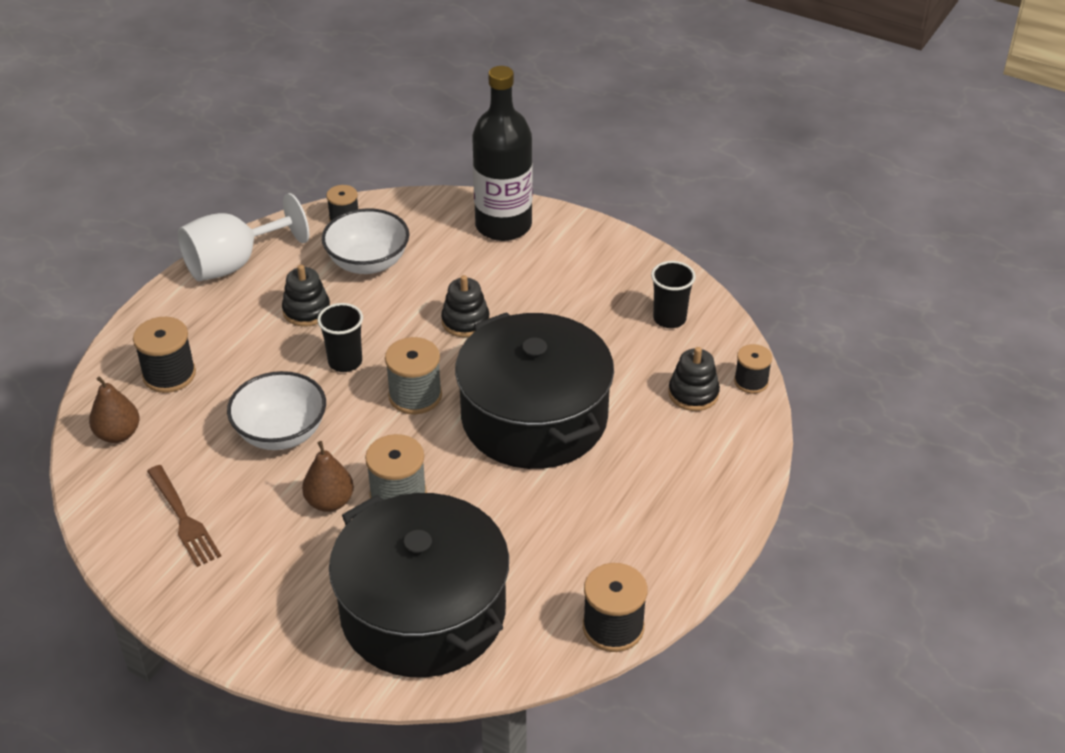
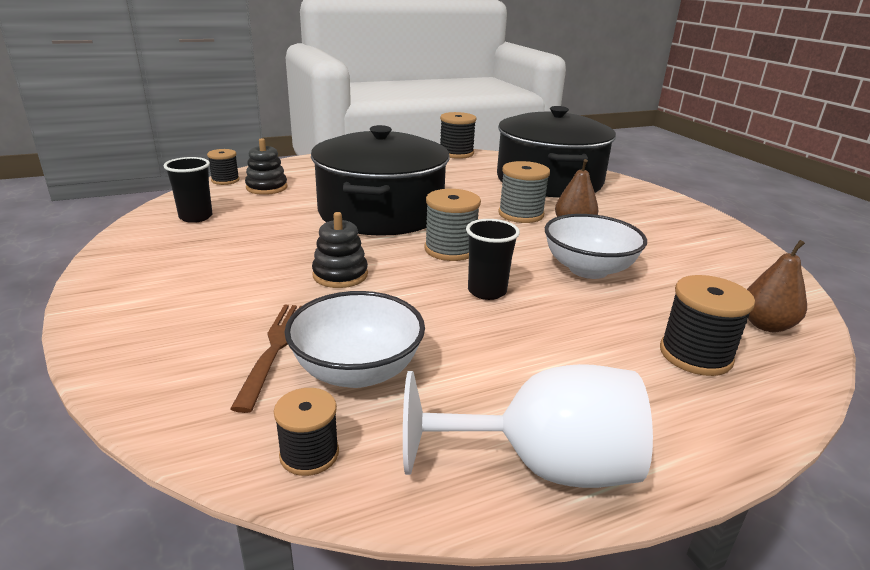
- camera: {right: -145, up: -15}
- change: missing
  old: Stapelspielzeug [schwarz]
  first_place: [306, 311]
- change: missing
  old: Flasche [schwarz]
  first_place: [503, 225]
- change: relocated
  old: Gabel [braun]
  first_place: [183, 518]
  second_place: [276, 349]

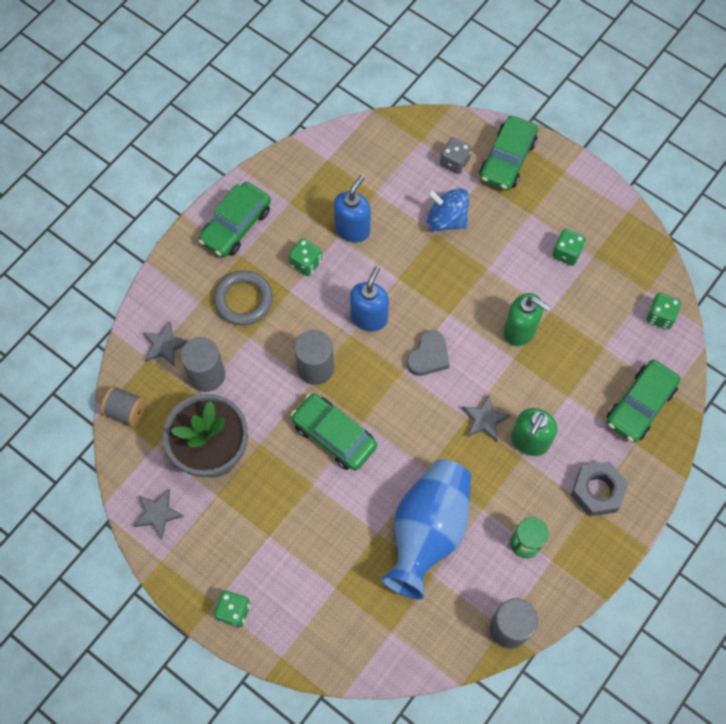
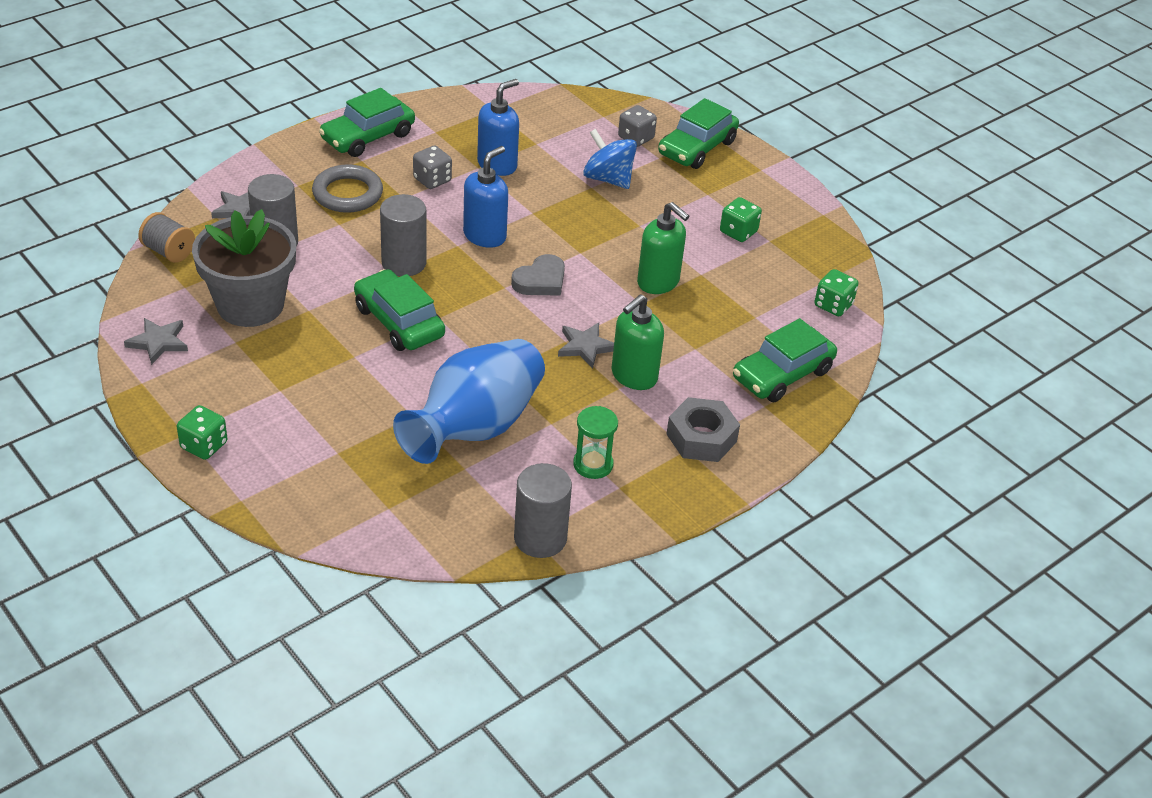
- camera: {right: 10, up: -25}
- change: colour
  old: Spielwürfel [grün]
  new: Spielwürfel [grau]
  first_place: [306, 263]
  second_place: [432, 180]

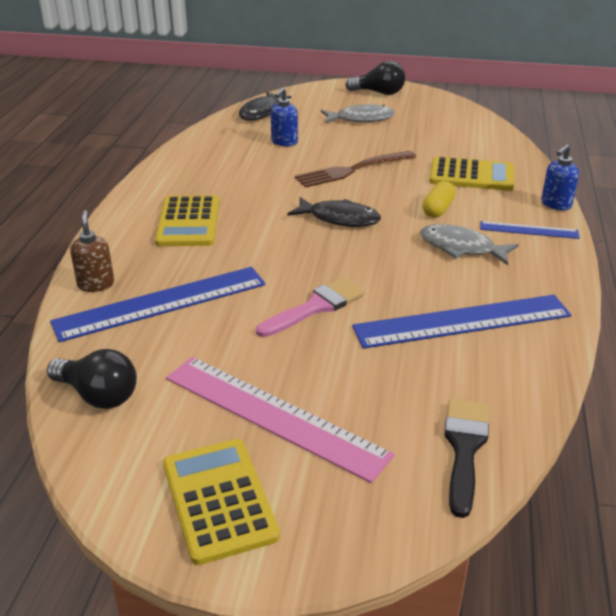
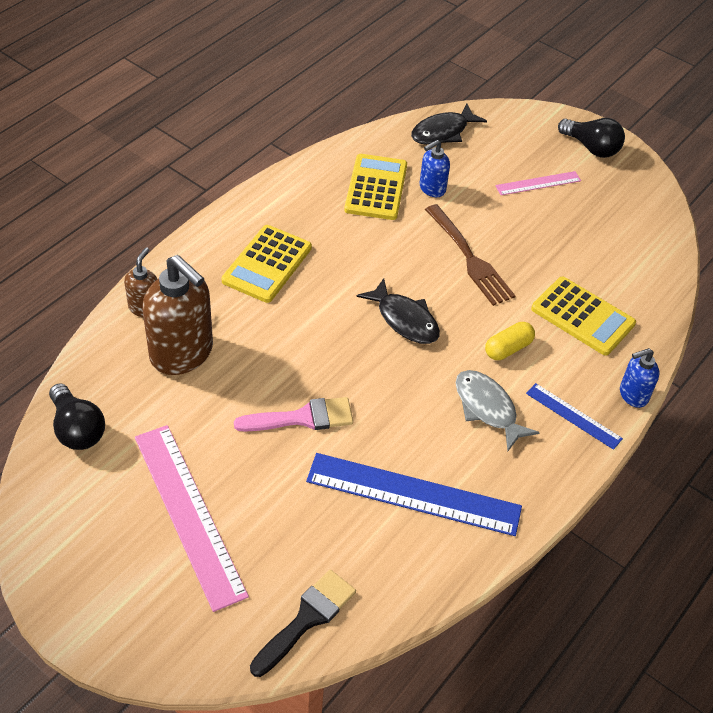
- camera: {right: 25, up: 15}
- change: relocated
  old: Taschenrechner [gelb]
  first_place: [219, 500]
  second_place: [376, 188]
- change: exchanged
  old: Lineal [blau]
  new: Seifenspender [braun]
  first_place: [161, 303]
  second_place: [182, 353]
- change: exchanged
  old: Fisch [grau]
  new: Lineal [rosa]
  first_place: [361, 119]
  second_place: [538, 183]
- change: spun
  old: Gabel [braun]
  first_place: [352, 170]
  second_place: [469, 257]
  degrees: -120

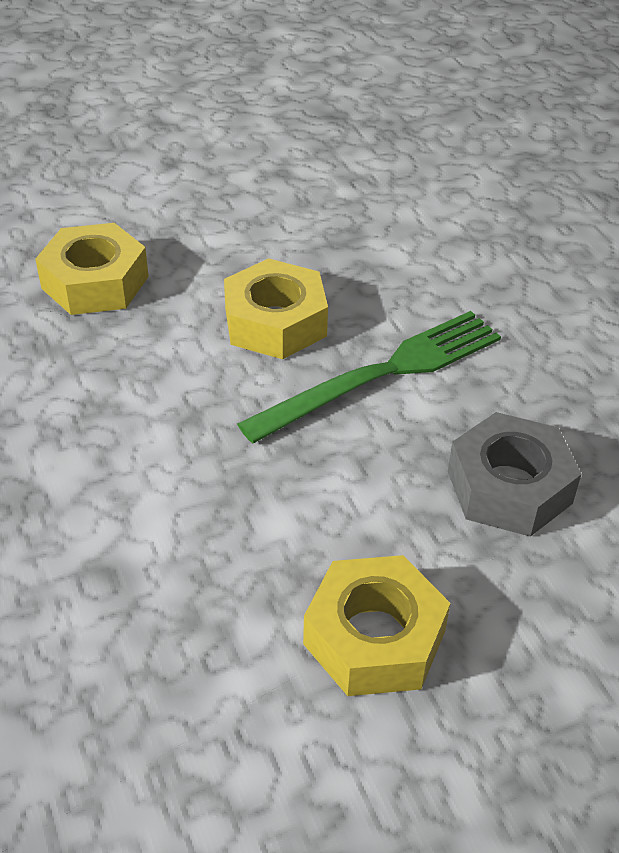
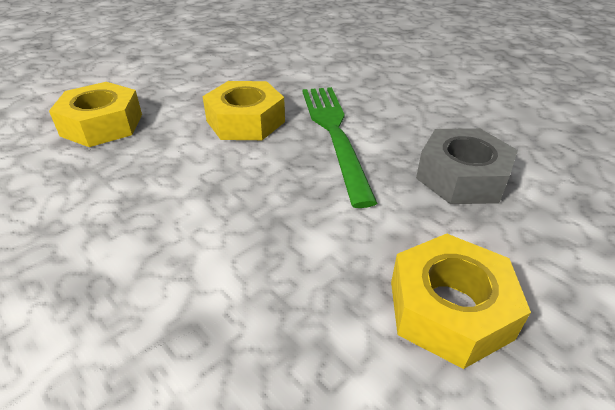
- camera: {right: -20, up: -5}
- change: spun
  old: Gabel [grün]
  first_place: [382, 374]
  second_place: [334, 134]
  degrees: -45

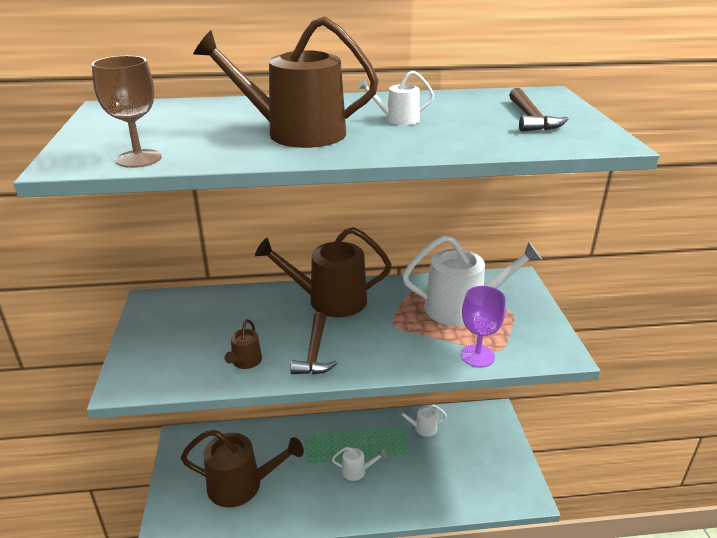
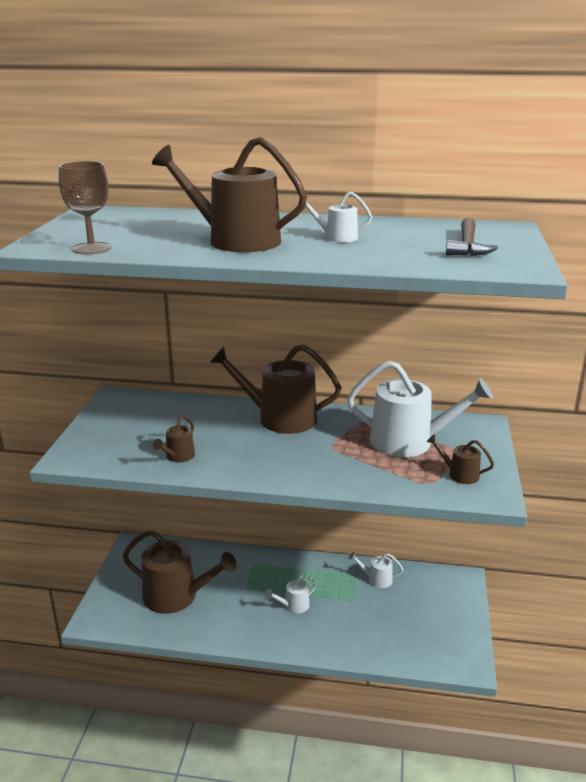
- camera: {right: 15, up: -5}
- change: missing
  old: Hammer [braun]
  first_place: [314, 352]
- change: missing
  old: Kelch [lila]
  first_place: [477, 356]
- change: appeared
  new: Gießkanne [braun]
  second_place: [459, 474]
- change: spun
  old: Gießkanne [weiß]
  first_place: [357, 471]
  second_place: [293, 605]
  degrees: 135

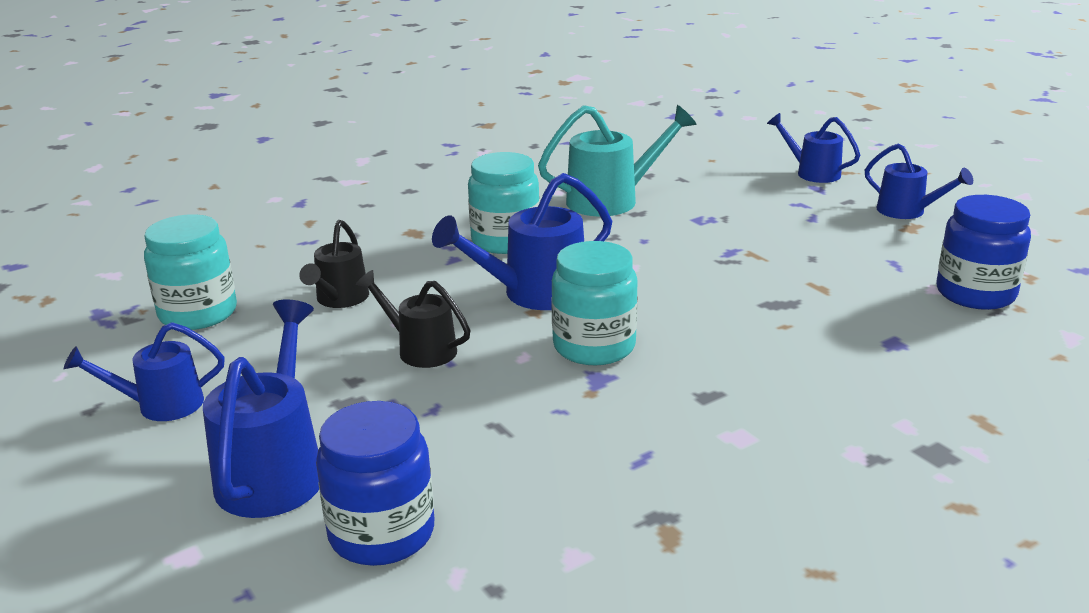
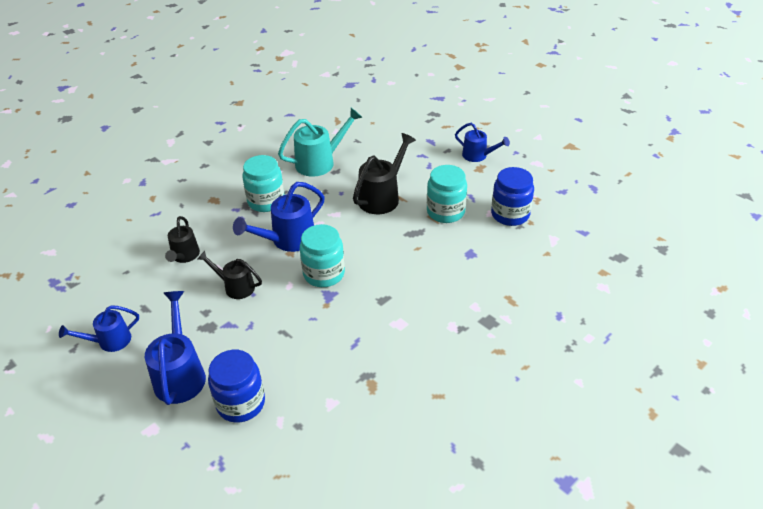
- camera: {right: -10, up: 15}
- change: missing
  old: Gießkanne [blau]
  first_place: [812, 172]
- change: appeared
  new: Gießkanne [schwarz]
  second_place: [382, 196]
- change: relocated
  old: Einmachglas [türkis]
  first_place: [198, 313]
  second_place: [445, 212]

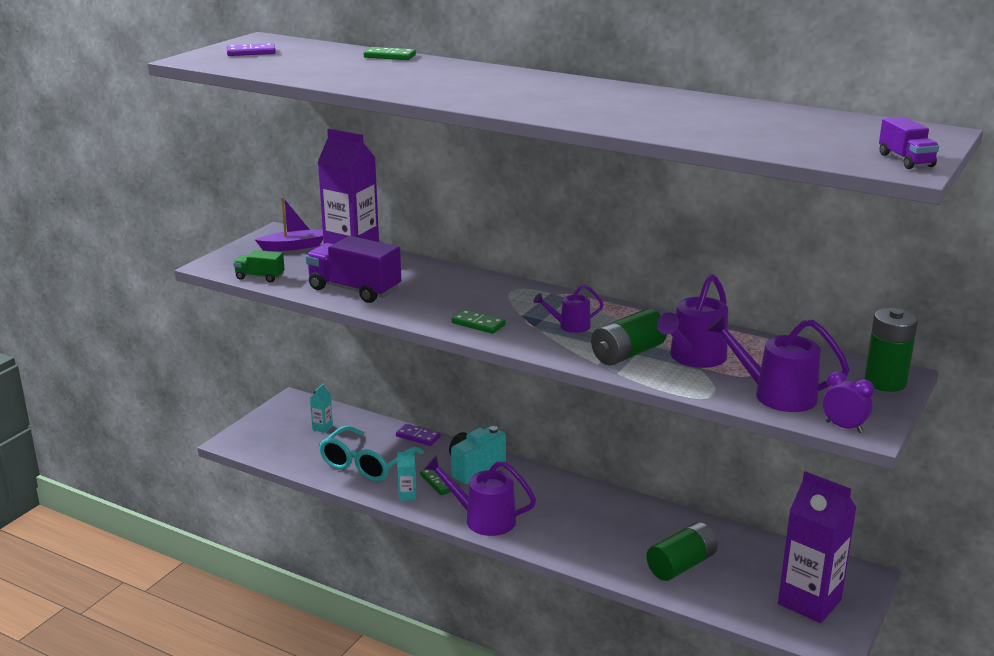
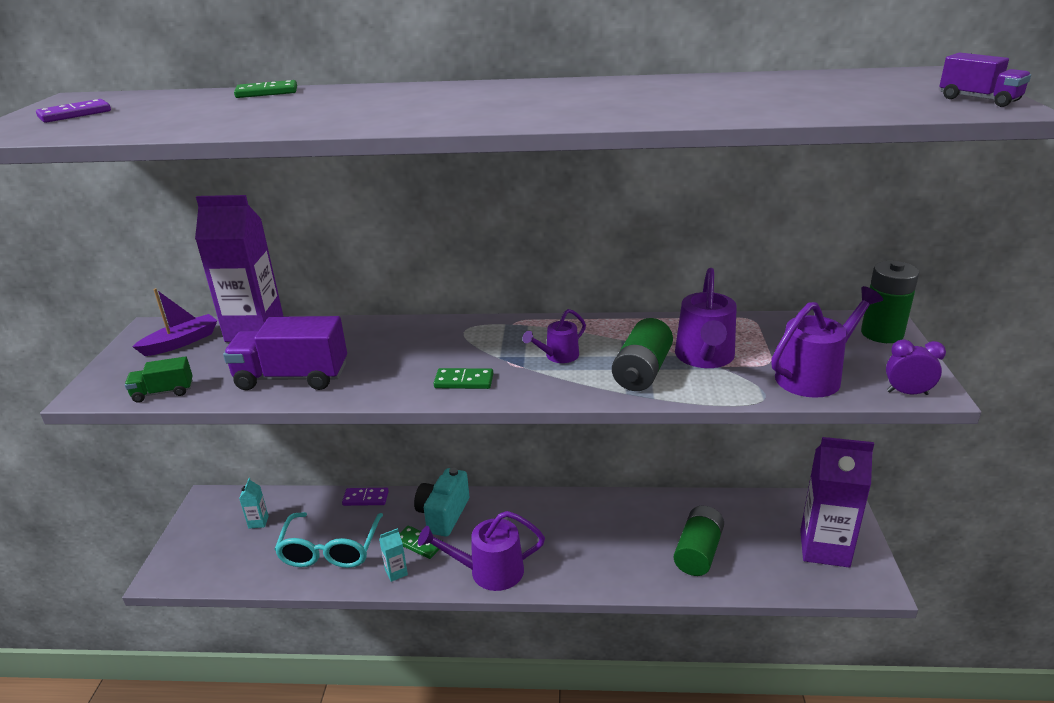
- camera: {right: -25, up: 5}
- change: spun
  old: Gießkanne [lila]
  first_place: [775, 394]
  second_place: [815, 376]
  degrees: 150

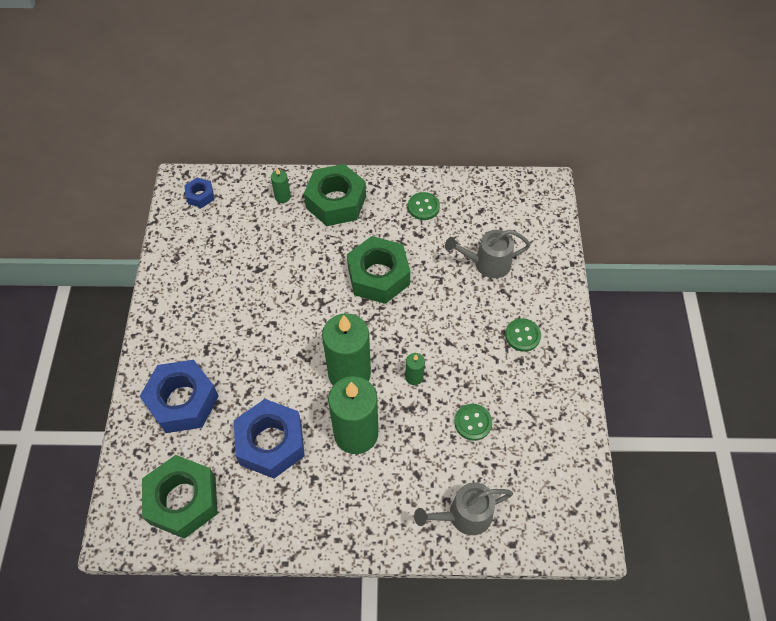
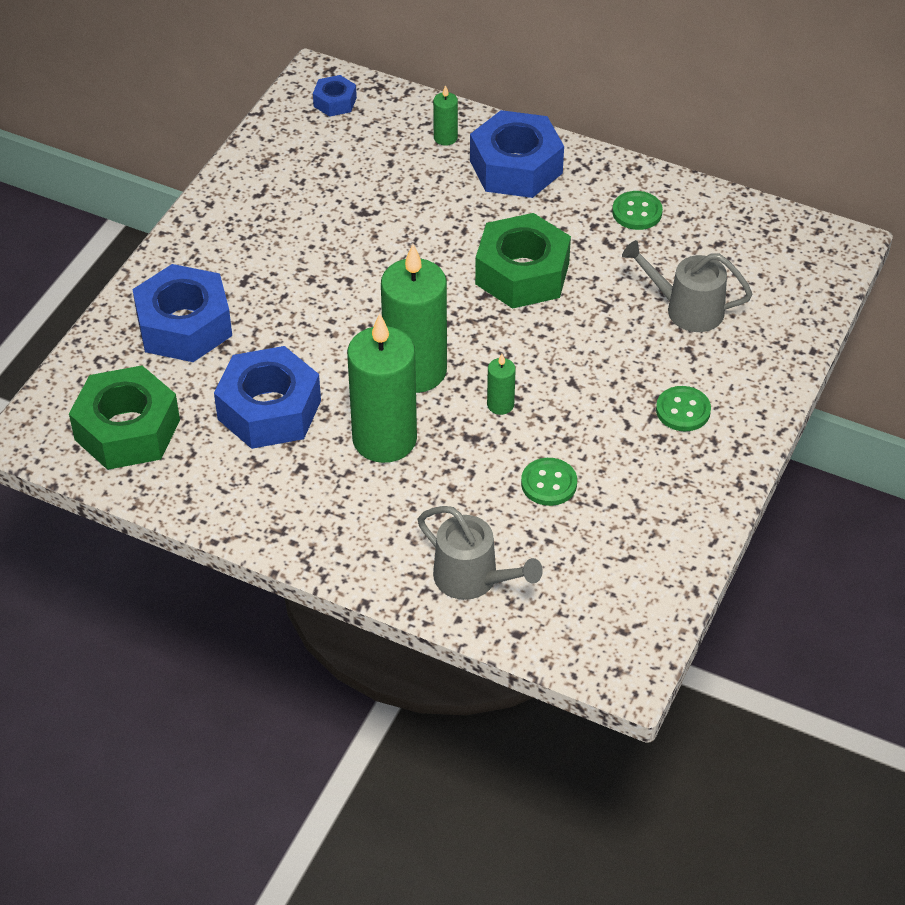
- camera: {right: 25, up: -10}
- change: colour
  old: Sechskantmutter [grün]
  new: Sechskantmutter [blau]
  first_place: [336, 202]
  second_place: [516, 167]
- change: spun
  old: Gießkanne [grau]
  first_place: [464, 515]
  second_place: [473, 579]
  degrees: -150

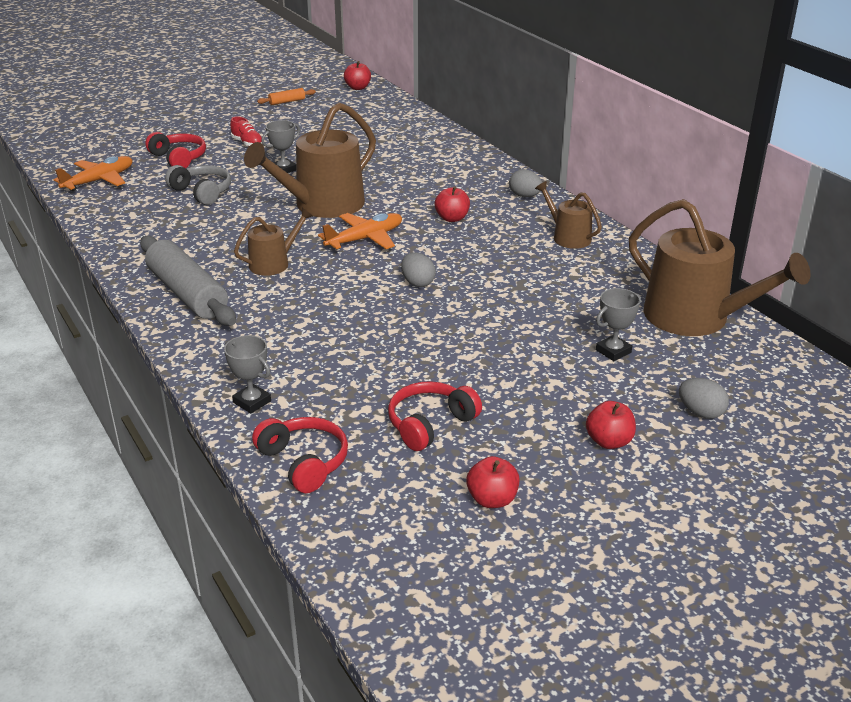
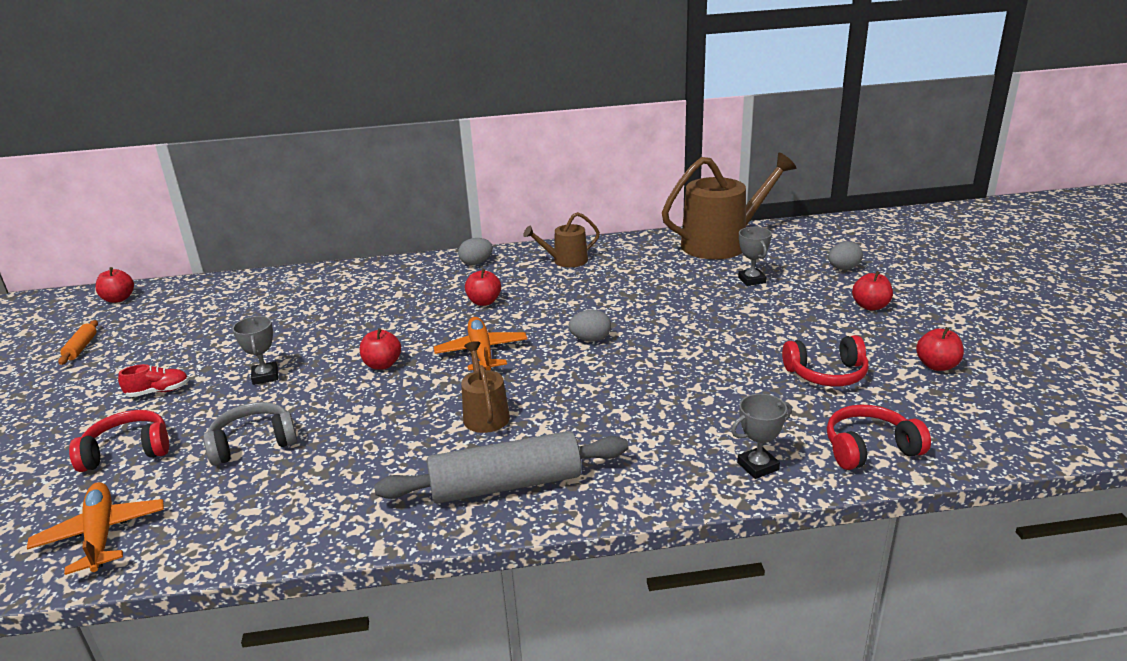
- camera: {right: -65, up: -5}
- change: exchanged
  old: Gießkanne [braun]
  new: Apfel [rot]
  first_place: [322, 205]
  second_place: [382, 365]
- change: spun
  old: Kopfhörer [rot]
  first_place: [430, 424]
  second_place: [826, 374]
  degrees: -75

